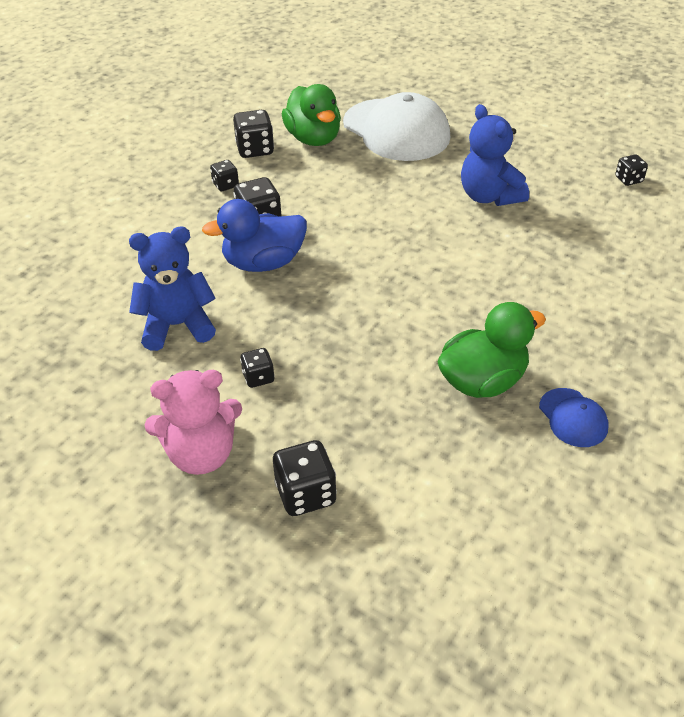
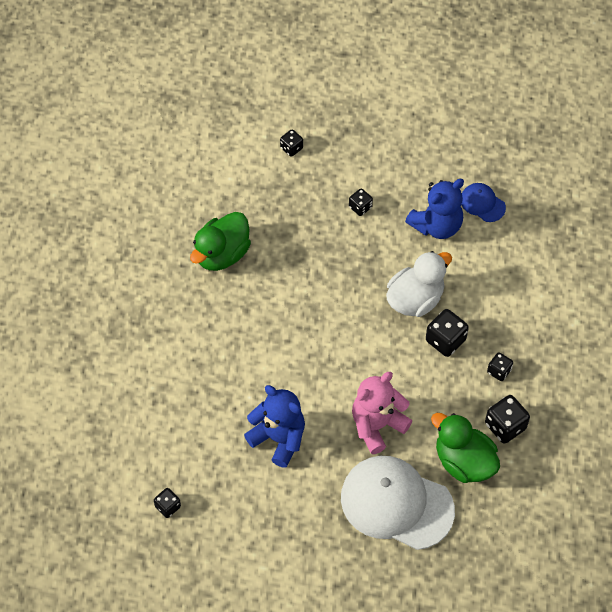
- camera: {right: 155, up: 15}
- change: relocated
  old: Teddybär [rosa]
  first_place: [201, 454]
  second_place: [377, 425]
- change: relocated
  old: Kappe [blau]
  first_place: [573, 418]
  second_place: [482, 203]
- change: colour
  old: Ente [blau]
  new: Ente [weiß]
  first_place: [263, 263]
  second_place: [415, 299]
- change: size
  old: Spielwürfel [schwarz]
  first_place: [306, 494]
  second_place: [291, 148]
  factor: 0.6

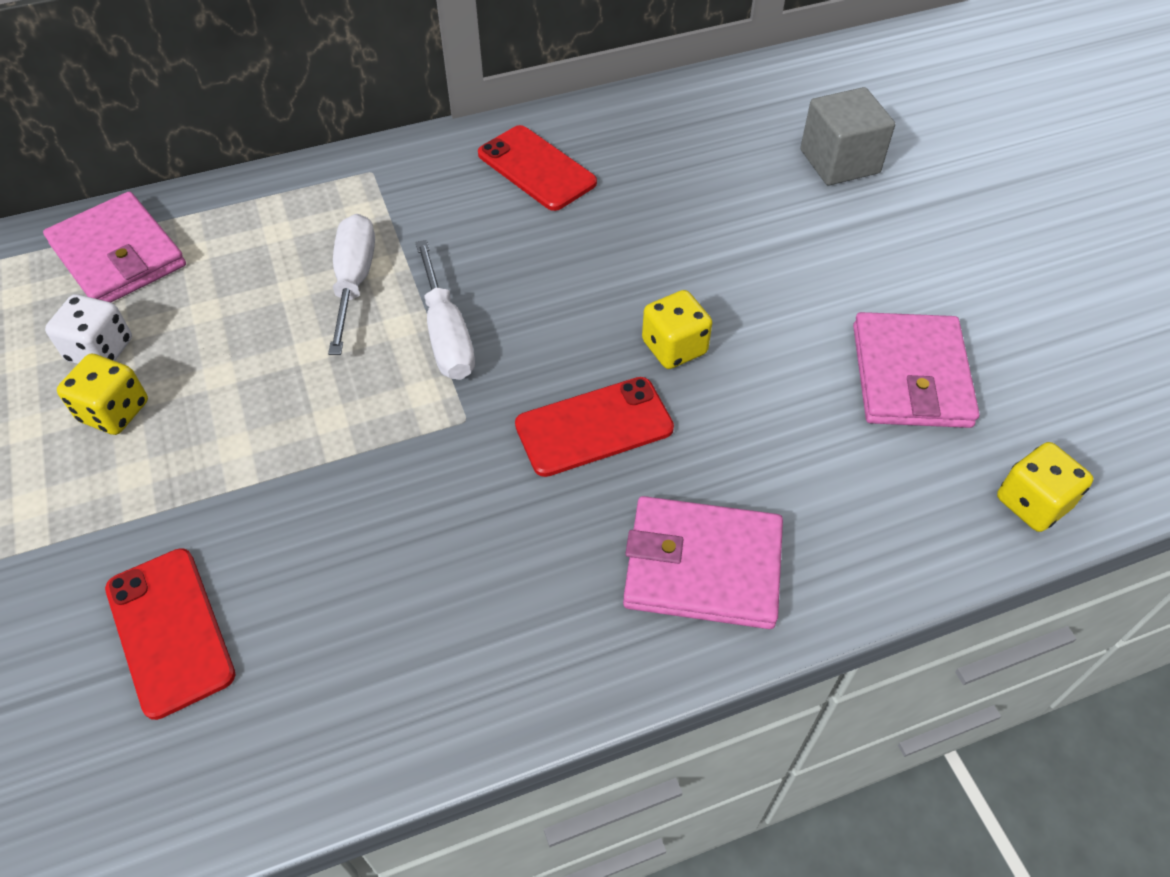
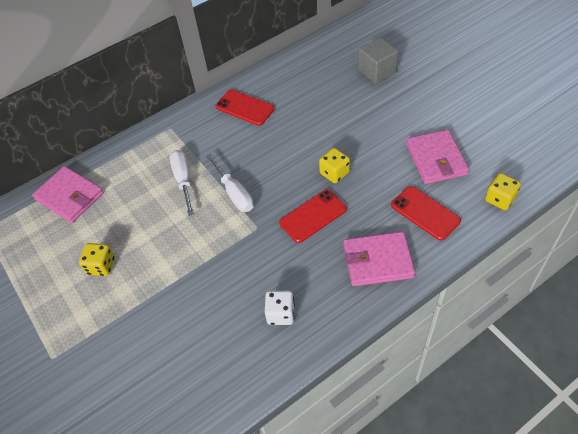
- camera: {right: -10, up: 0}
- change: relocated
  old: Spielwürfel [weiß]
  first_place: [100, 350]
  second_place: [280, 314]
- change: relocated
  old: Handy [rot]
  first_place: [170, 631]
  second_place: [425, 213]

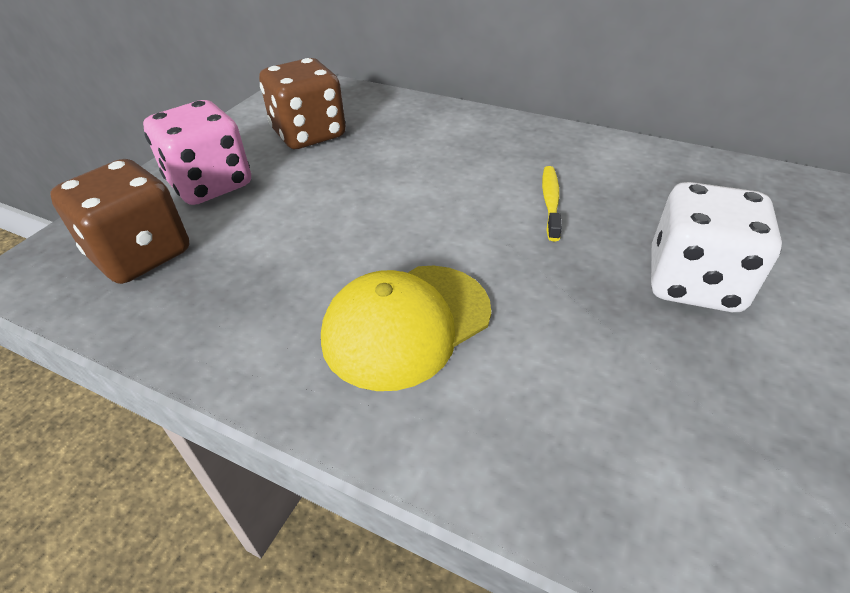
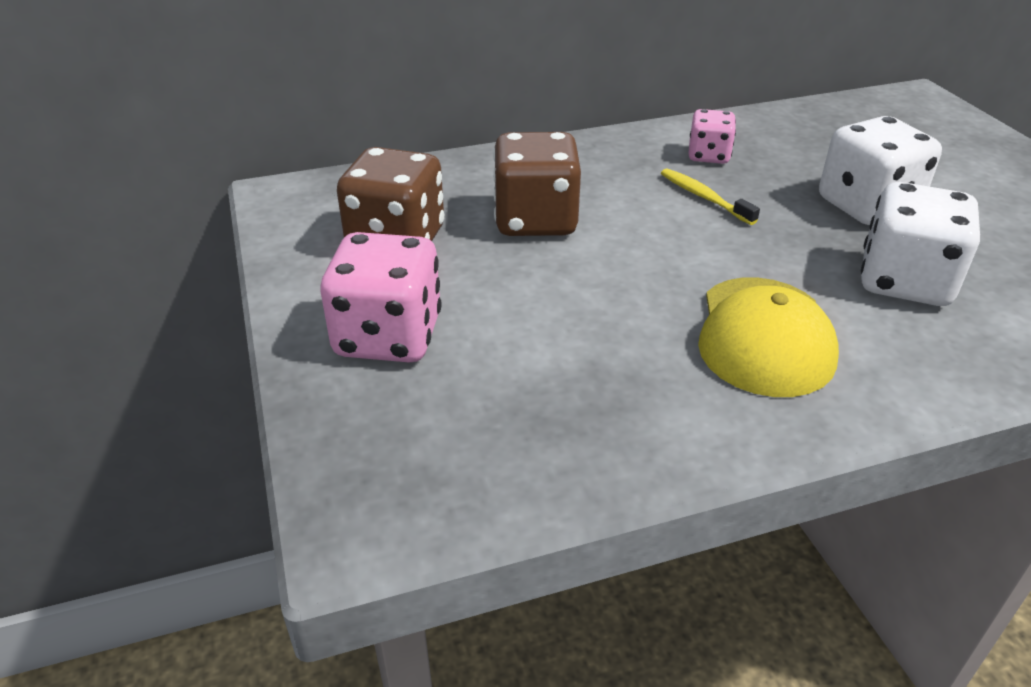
- camera: {right: -45, up: -5}
- change: appeared
  new: Spielwürfel [rosa]
  second_place: [708, 156]
- change: appeared
  new: Spielwürfel [weiß]
  second_place: [904, 281]
- change: relocated
  old: Spielwürfel [braun]
  first_place: [141, 254]
  second_place: [535, 220]

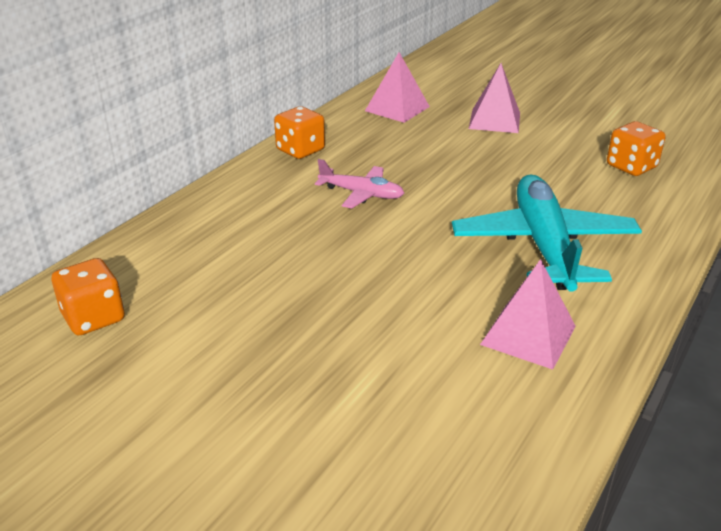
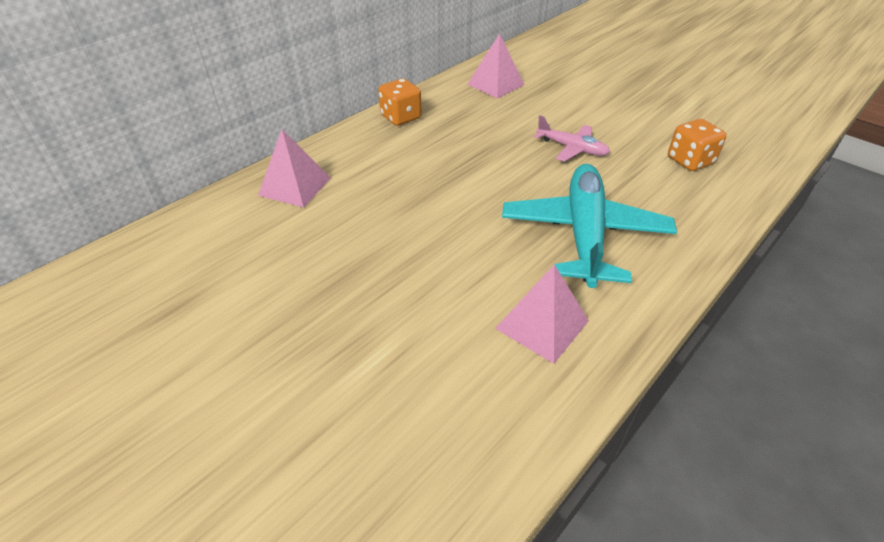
- camera: {right: 10, up: 10}
- change: missing
  old: Spielwürfel [orange]
  first_place: [93, 318]
- change: relocated
  old: Flugzeug [rosa]
  first_place: [362, 194]
  second_place: [572, 148]
- change: relocated
  old: Pyramide [rosa]
  first_place: [495, 120]
  second_place: [295, 186]

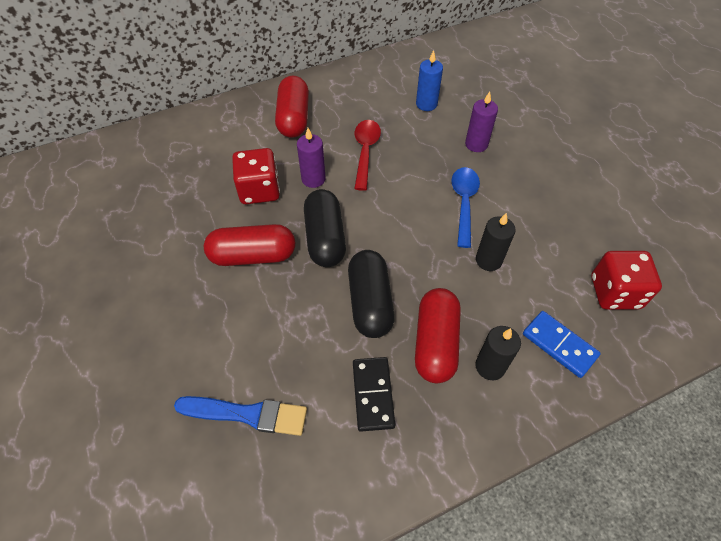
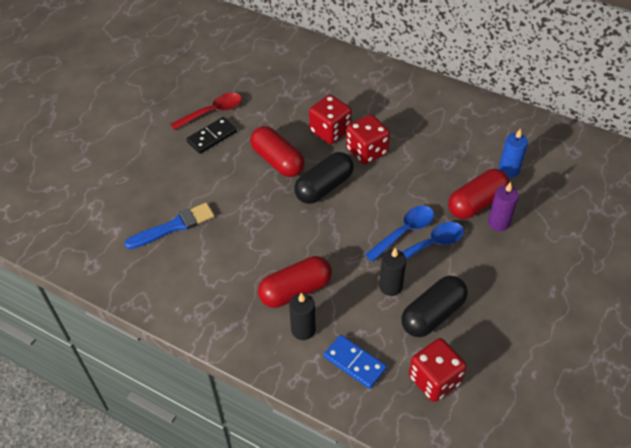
- camera: {right: 55, up: -5}
- change: appeared
  new: Löffel [blau]
  second_place: [404, 232]
- change: relocated
  old: Kapsel [rot]
  first_place: [294, 118]
  second_place: [476, 203]
- change: relocated
  old: Kapsel [schwarz]
  first_place: [370, 302]
  second_place: [432, 314]
- change: relocated
  old: Dominostein [schwarz]
  first_place: [373, 394]
  second_place: [212, 137]
- change: relocated
  old: Löffel [rot]
  first_place: [365, 152]
  second_place: [212, 112]
- change: exchanged
  old: Kerze [lila]
  new: Spielwürfel [rot]
  first_place: [313, 179]
  second_place: [367, 151]
- change: spun
  old: Pinsel [blau]
  first_place: [247, 414]
  second_place: [174, 226]
  degrees: -90
- change: spun
  old: Dominostein [blau]
  first_place: [559, 345]
  second_place: [354, 363]
  degrees: -60

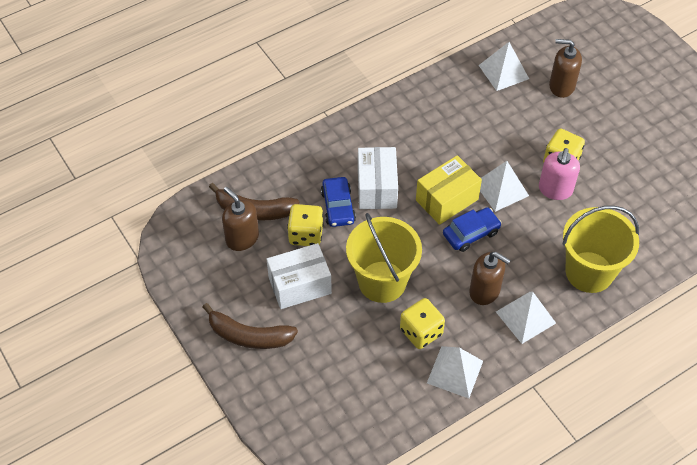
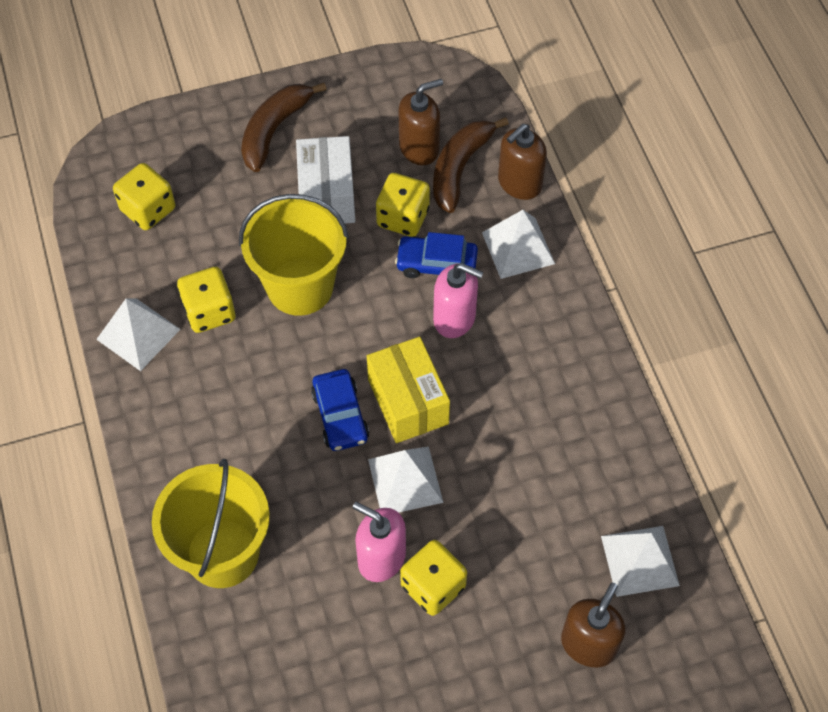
- camera: {right: 105, up: 5}
- change: appeared
  new: Spielwürfel [gelb]
  second_place: [148, 209]
- change: relocated
  old: Seifenspender [braun]
  first_place: [485, 291]
  second_place: [519, 183]
- change: relocated
  old: Pyramide [weiß]
  first_place: [525, 317]
  second_place: [518, 248]
- change: exchanged
  old: Schachtel [weiß]
  new: Seifenspender [rosa]
  first_place: [377, 188]
  second_place: [455, 318]

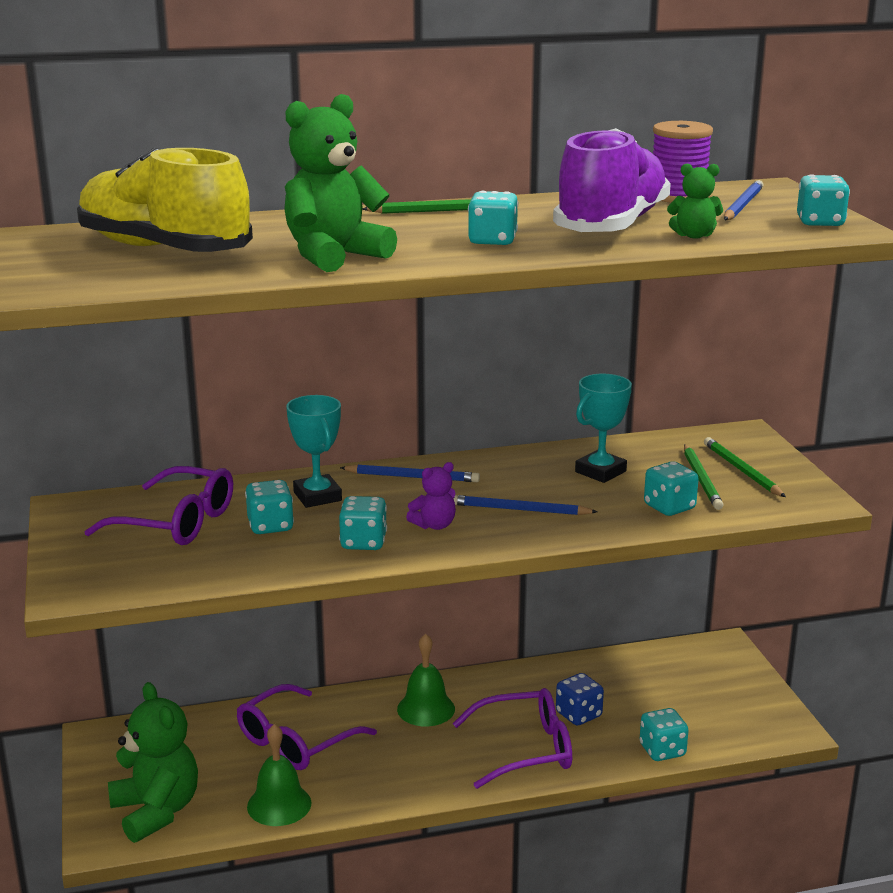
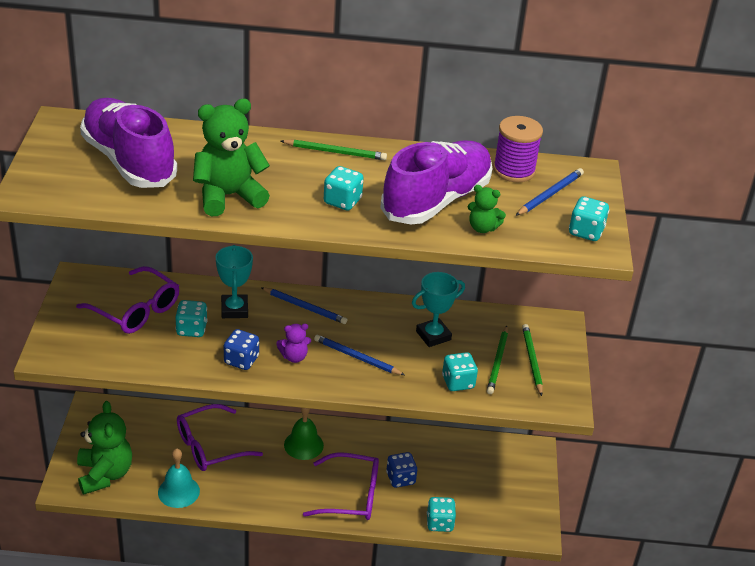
- camera: {right: 15, up: 15}
- change: colour
  old: Schuh [gelb]
  new: Schuh [lila]
  first_place: [164, 250]
  second_place: [129, 161]
- change: colour
  old: Glocke [grün]
  new: Glocke [türkis]
  first_place: [279, 804]
  second_place: [178, 491]
- change: colour
  old: Spielwürfel [türkis]
  new: Spielwürfel [blau]
  first_place: [363, 542]
  second_place: [241, 360]

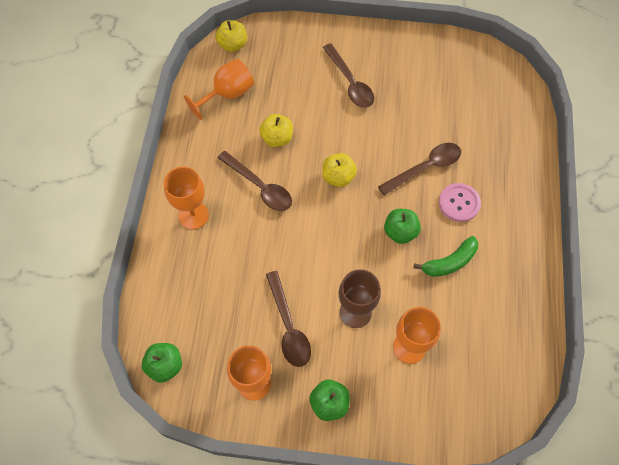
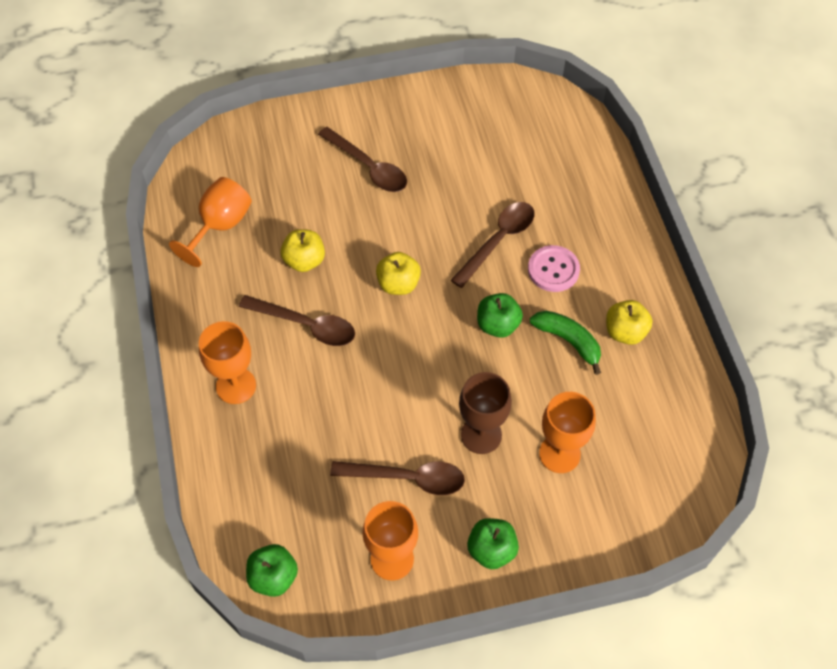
- camera: {right: -20, up: -5}
- change: relocated
  old: Apfel [gelb]
  first_place: [233, 45]
  second_place: [625, 332]
- change: spun
  old: Löffel [braun]
  first_place: [288, 326]
  second_place: [407, 478]
  degrees: -45
- change: spun
  old: Banane [grün]
  first_place: [449, 262]
  second_place: [568, 341]
  degrees: -90

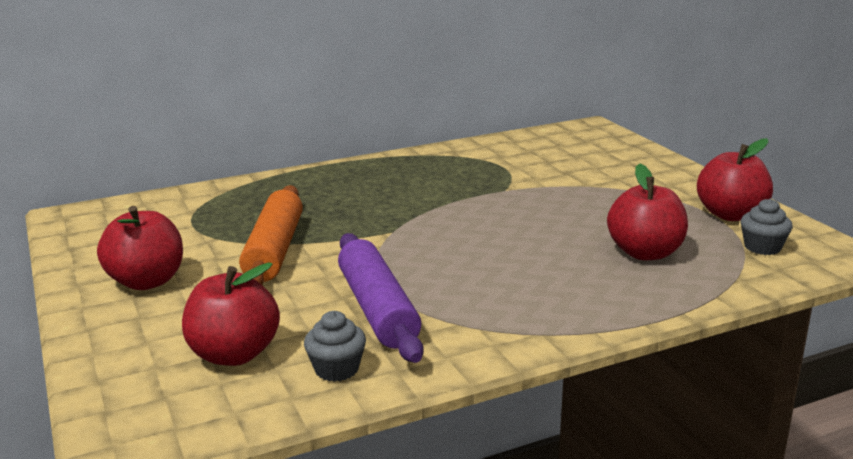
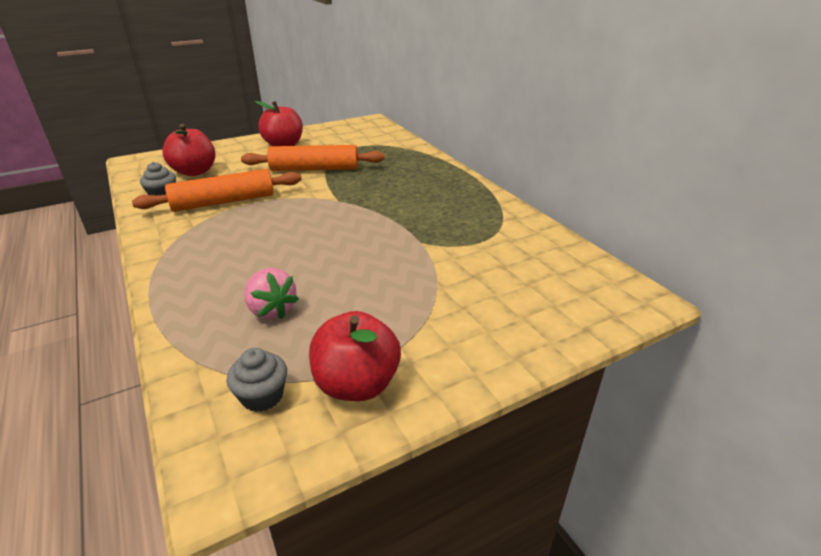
- camera: {right: 85, up: 10}
- change: exchanged
  old: Apfel [rot]
  new: Erdbeere [rosa]
  first_place: [645, 253]
  second_place: [271, 310]
- change: colour
  old: Nudelholz [lila]
  new: Nudelholz [orange]
  first_place: [378, 309]
  second_place: [223, 202]

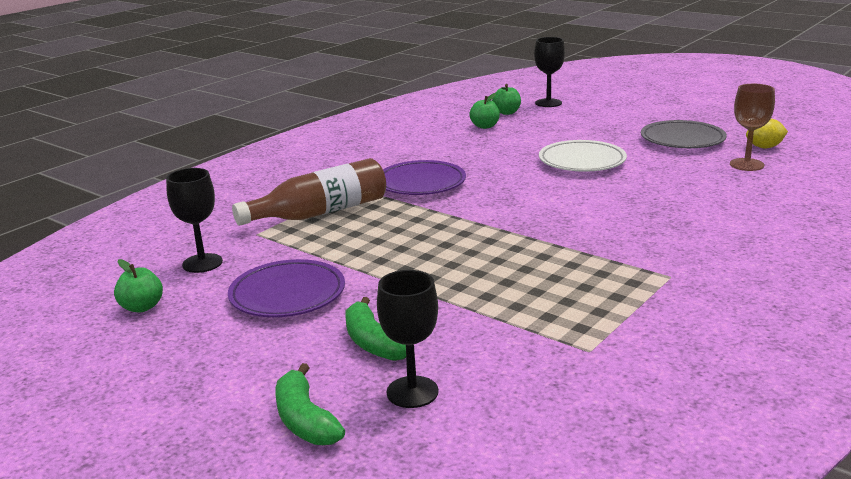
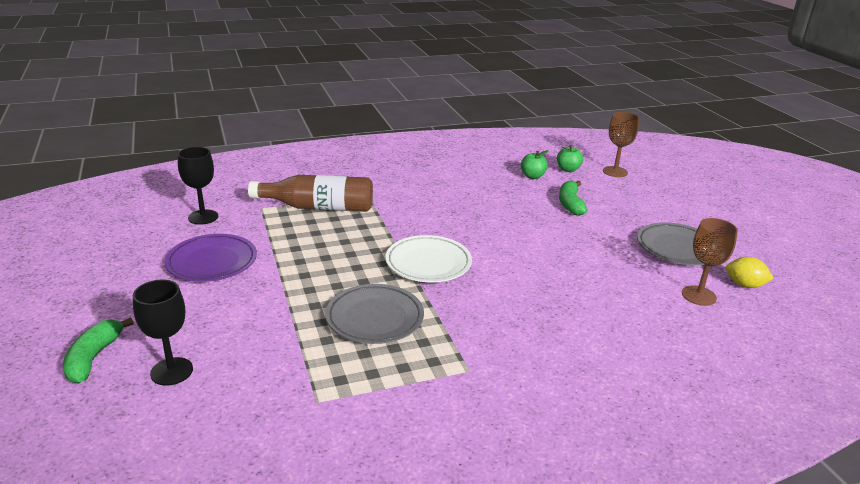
- camera: {right: 30, up: 5}
- change: missing
  old: Apfel [grün]
  first_place: [142, 307]
- change: missing
  old: Teller [lila]
  first_place: [421, 183]
- change: appeared
  new: Teller [grau]
  second_place: [375, 318]
- change: relocated
  old: Banane [grün]
  first_place: [373, 343]
  second_place: [570, 204]
- change: relocated
  old: Teller [weiß]
  first_place: [582, 161]
  second_place: [428, 263]
- change: colour
  old: Kelch [schwarz]
  new: Kelch [braun]
  first_place: [548, 103]
  second_place: [615, 172]

